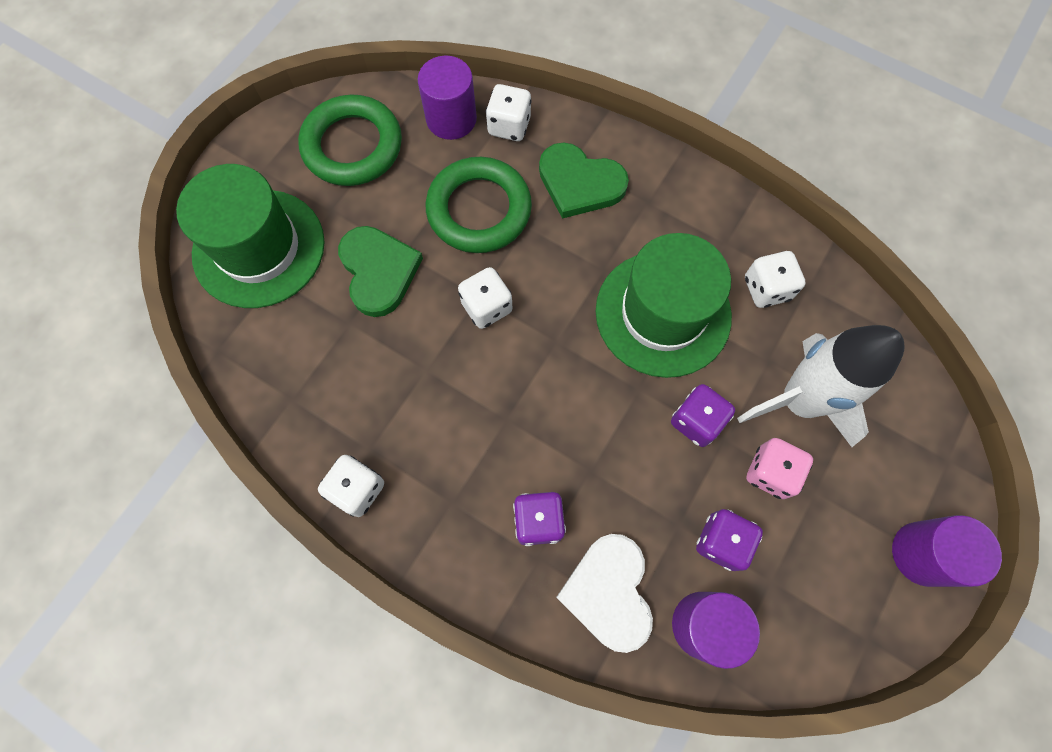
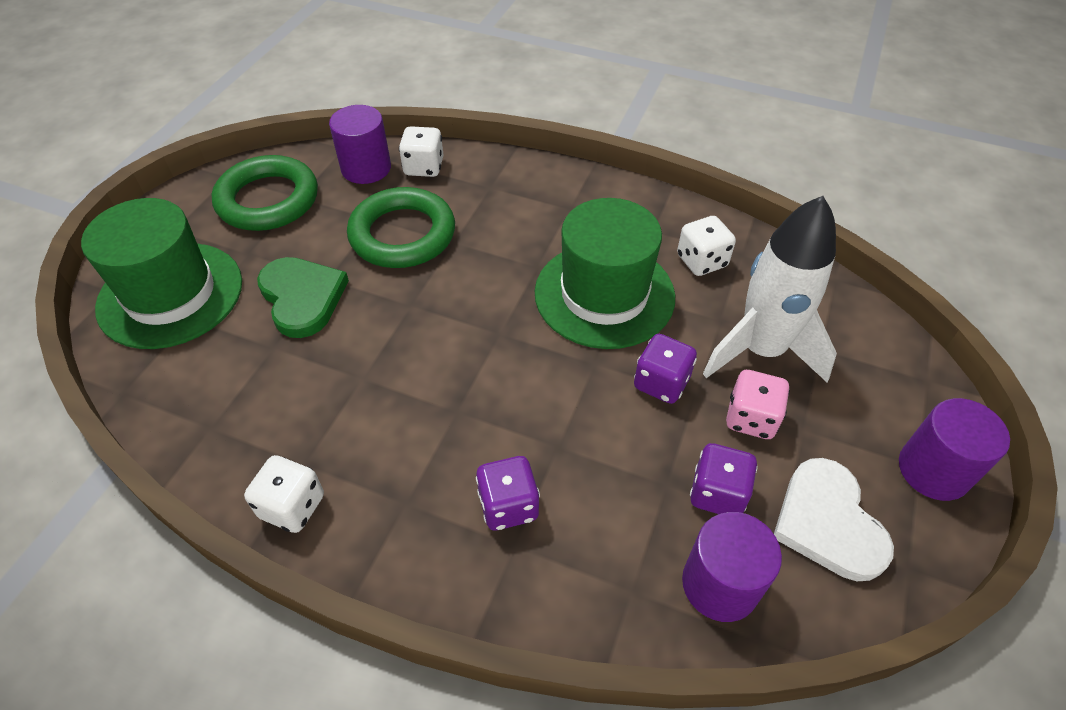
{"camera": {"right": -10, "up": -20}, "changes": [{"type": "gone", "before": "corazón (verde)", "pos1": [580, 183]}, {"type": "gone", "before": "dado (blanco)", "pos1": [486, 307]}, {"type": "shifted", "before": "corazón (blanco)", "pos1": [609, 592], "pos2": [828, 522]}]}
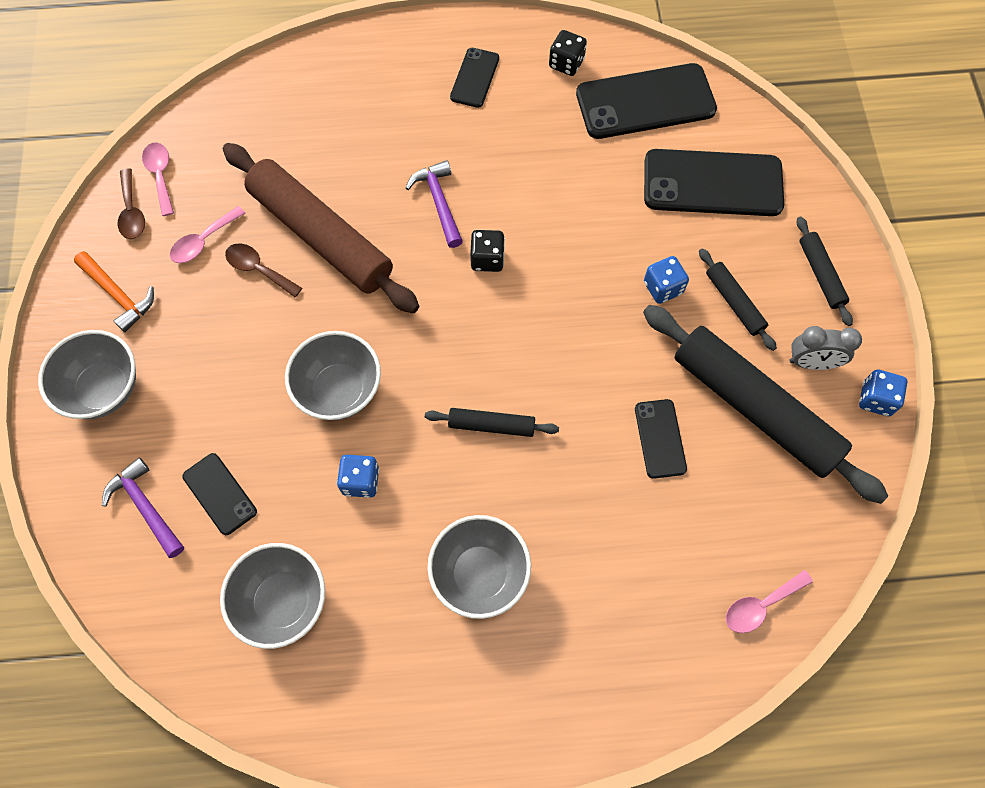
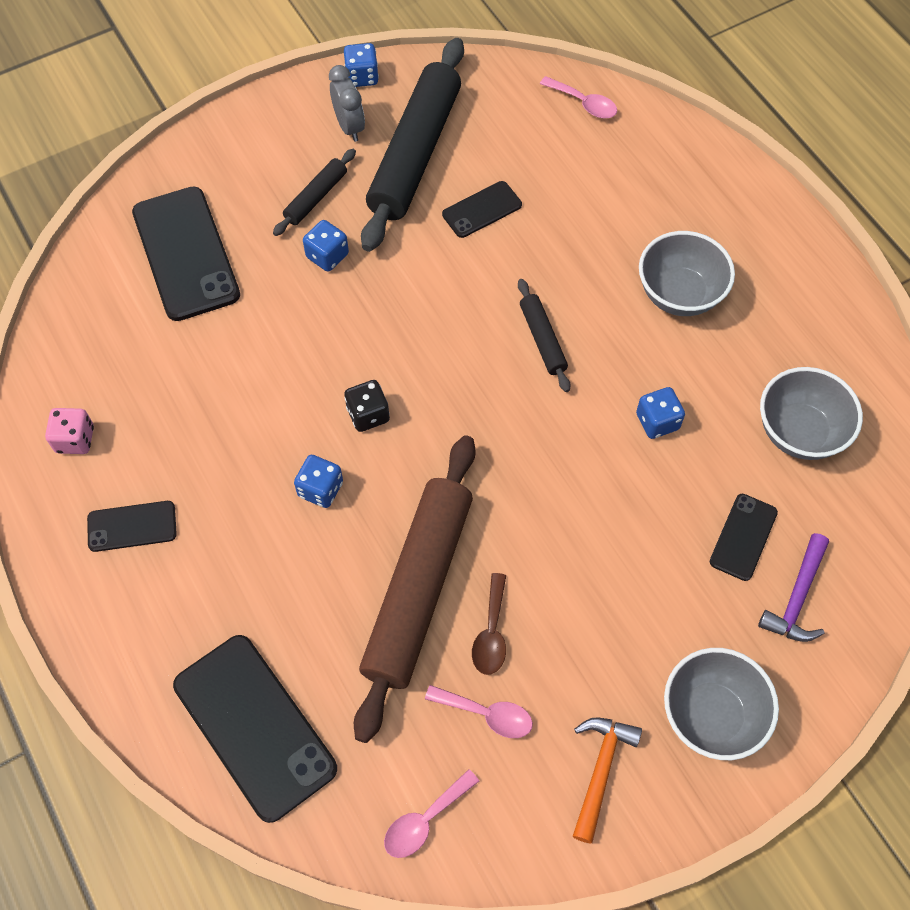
{"camera": {"right": -115, "up": -5}, "changes": [{"type": "repainted", "before": "dado (negro)", "after": "dado (rosa)", "pos1": [566, 63], "pos2": [75, 439]}, {"type": "shifted", "before": "móvil (negro)", "pos1": [645, 102], "pos2": [255, 726]}, {"type": "swapped", "before": "martillo (morado)", "after": "dado (azul)", "pos1": [439, 202], "pos2": [320, 489]}, {"type": "gone", "before": "cuchara (marrón)", "pos1": [132, 212]}, {"type": "gone", "before": "rodillo (negro)", "pos1": [821, 274]}, {"type": "gone", "before": "cuenco (gris)", "pos1": [339, 390]}]}
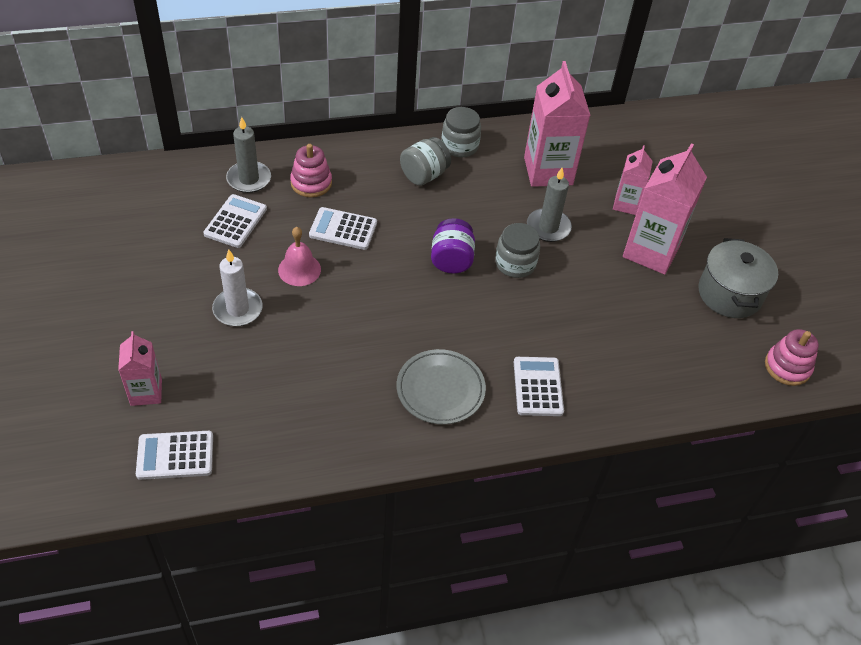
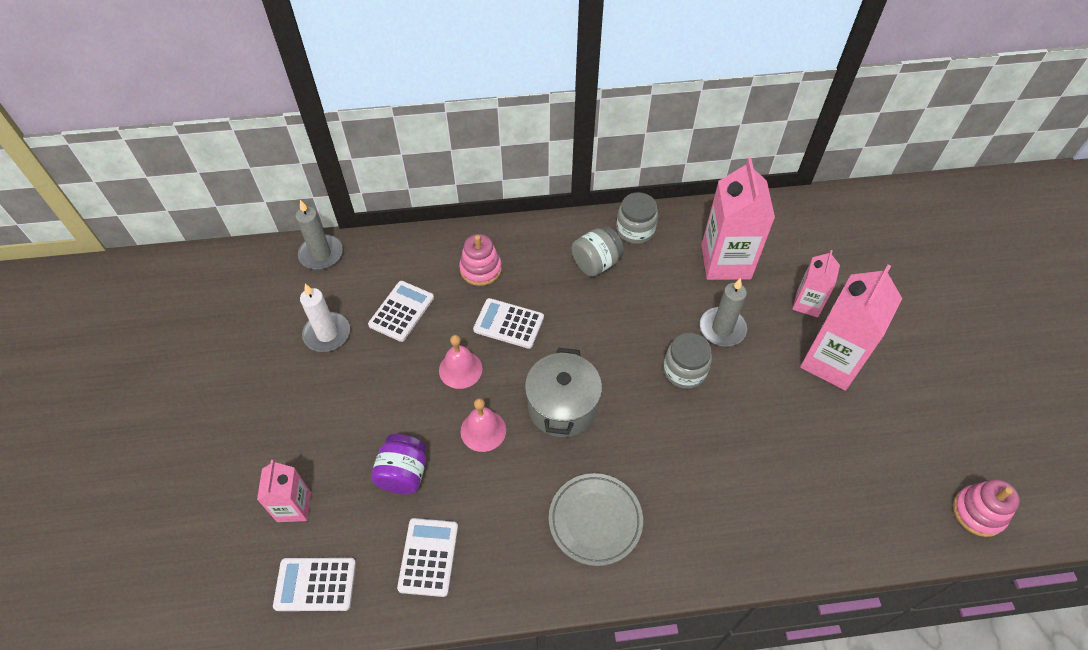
{"camera": {"right": 10, "up": 5}, "changes": [{"type": "shifted", "before": "vela (gris)", "pos1": [249, 179], "pos2": [321, 254]}, {"type": "shifted", "before": "tarro (morado)", "pos1": [451, 260], "pos2": [403, 473]}, {"type": "shifted", "before": "olla (gris)", "pos1": [729, 294], "pos2": [562, 407]}, {"type": "shifted", "before": "vela (blanco)", "pos1": [237, 309], "pos2": [327, 334]}, {"type": "shifted", "before": "calculadora (blanco)", "pos1": [538, 387], "pos2": [428, 557]}, {"type": "new", "after": "campana (rosa)", "pos2": [483, 430]}]}
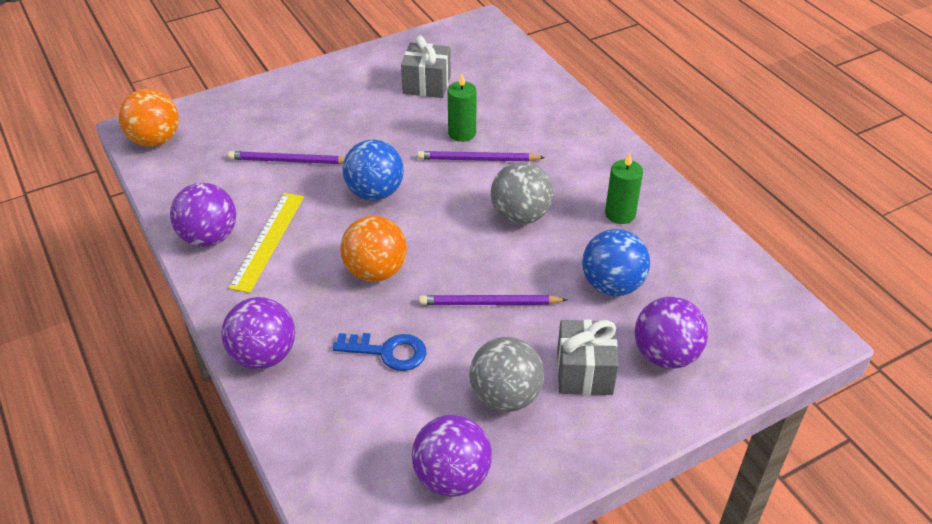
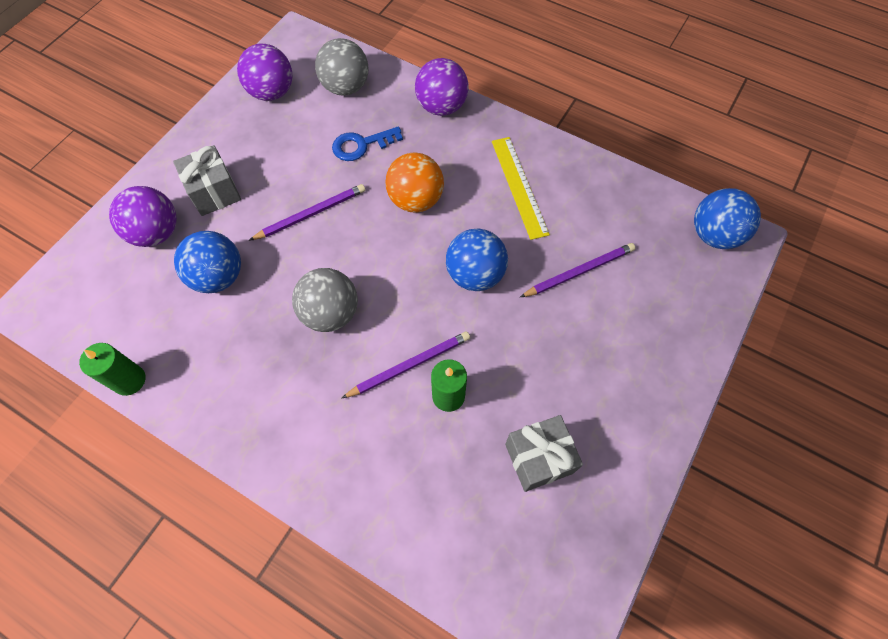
{"camera": {"right": 150, "up": 20}, "changes": [{"type": "repainted", "before": "pelota (naranja)", "after": "pelota (azul)", "pos1": [155, 140], "pos2": [714, 235]}, {"type": "shifted", "before": "vela (verde)", "pos1": [620, 214], "pos2": [129, 380]}, {"type": "gone", "before": "pelota (morado)", "pos1": [209, 237]}, {"type": "shifted", "before": "pelota (gris)", "pos1": [505, 396], "pos2": [346, 87]}]}
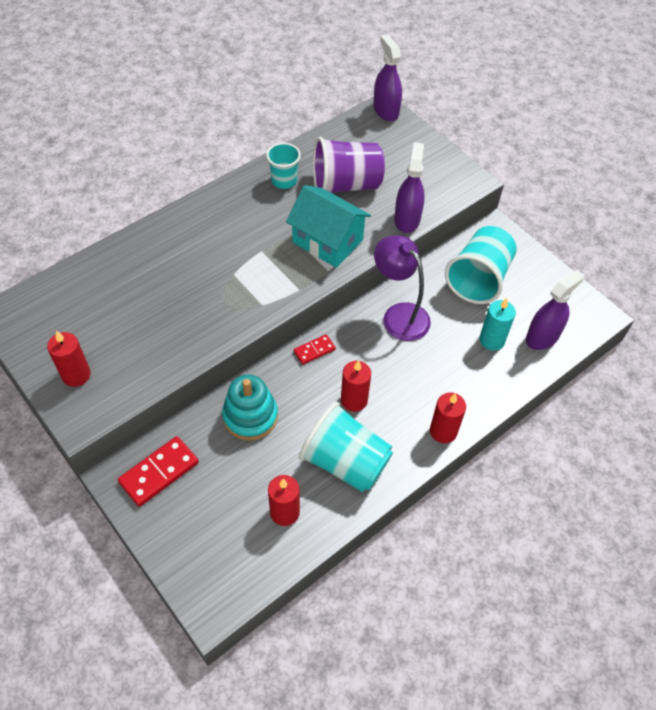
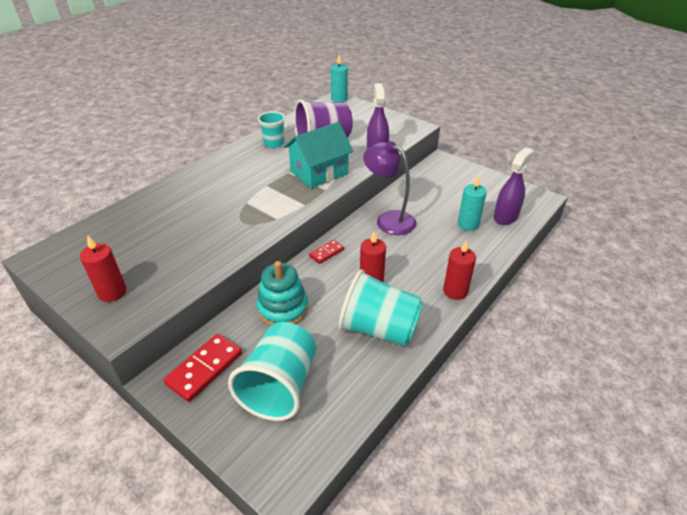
{"camera": {"right": -10, "up": -15}, "changes": [{"type": "swapped", "before": "pulverizador (morado)", "after": "vela (turquesa)", "pos1": [386, 110], "pos2": [339, 99]}, {"type": "rotated", "before": "casa (turquesa)", "pos1": [327, 241], "pos2": [319, 172], "turn": -60}, {"type": "shifted", "before": "vaso (turquesa)", "pos1": [478, 279], "pos2": [280, 386]}, {"type": "gone", "before": "vela (rojo)", "pos1": [284, 512]}]}
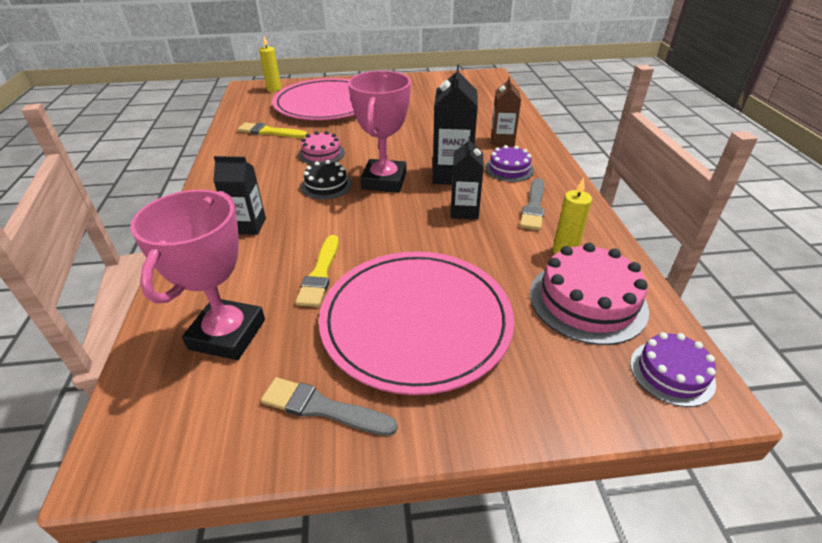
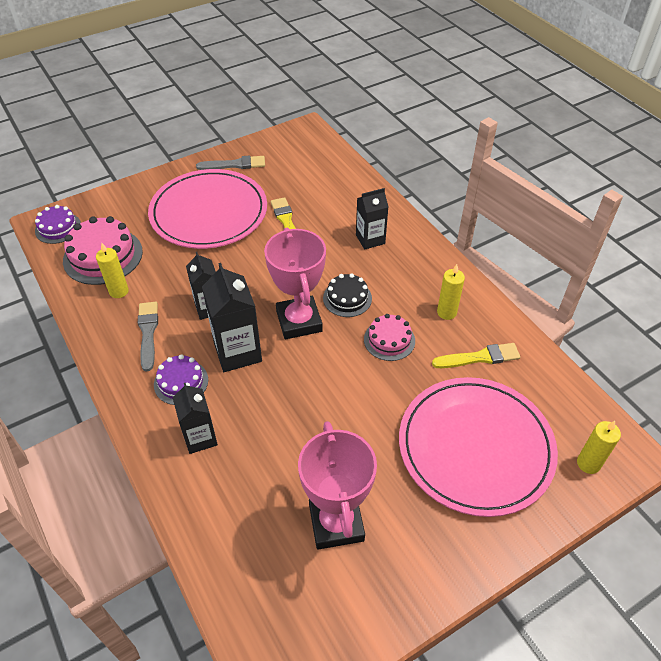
{"camera": {"right": 155, "up": 10}, "changes": [{"type": "repainted", "before": "cartón de leche (marrón)", "after": "cartón de leche (negro)", "pos1": [502, 141], "pos2": [200, 438]}, {"type": "shifted", "before": "trofeo (rosa)", "pos1": [227, 334], "pos2": [336, 523]}, {"type": "new", "after": "vela (amarillo)", "pos2": [446, 312]}]}
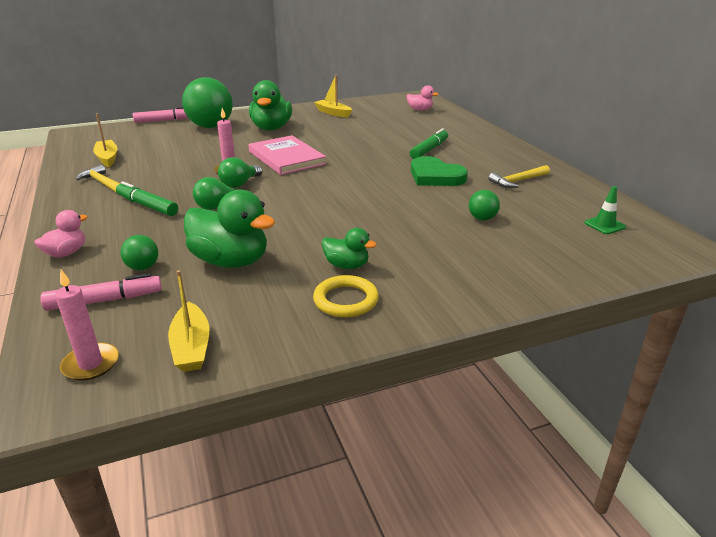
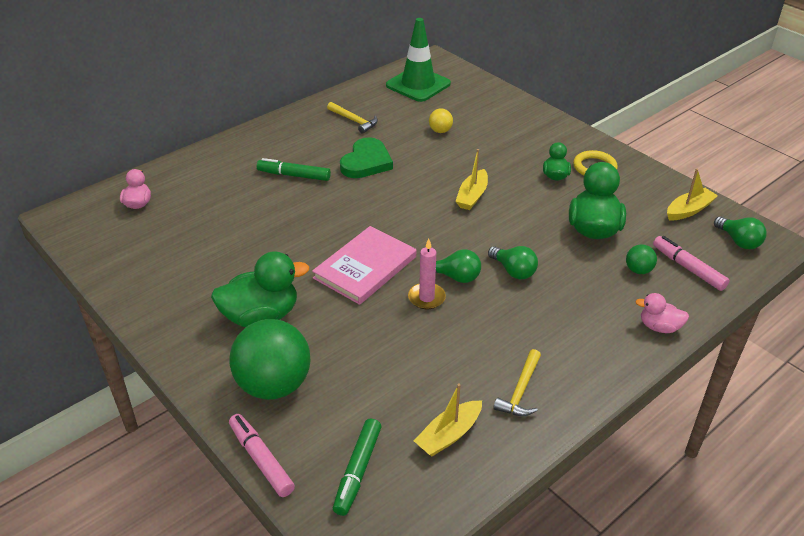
{"camera": {"right": -110, "up": 10}, "changes": [{"type": "shifted", "before": "barco (amarillo)", "pos1": [333, 113], "pos2": [472, 196]}, {"type": "shifted", "before": "rotulador (verde)", "pos1": [147, 206], "pos2": [357, 471]}, {"type": "scaled", "before": "cono de tráfico (verde)", "pos1": [604, 225], "pos2": [418, 85], "scale": 2.31}, {"type": "repainted", "before": "pelota (verde)", "after": "pelota (amarillo)", "pos1": [482, 218], "pos2": [440, 131]}, {"type": "swapped", "before": "vela (rosa)", "after": "bombilla (verde)", "pos1": [91, 364], "pos2": [738, 241]}]}
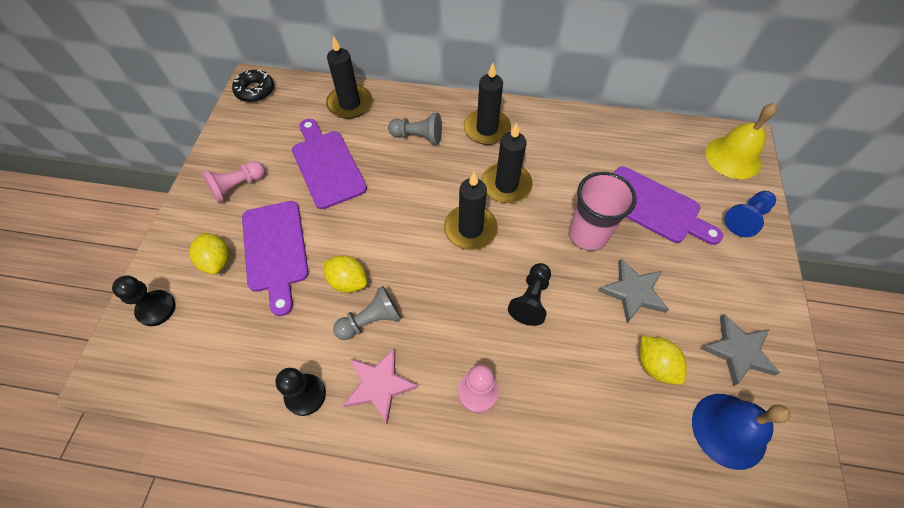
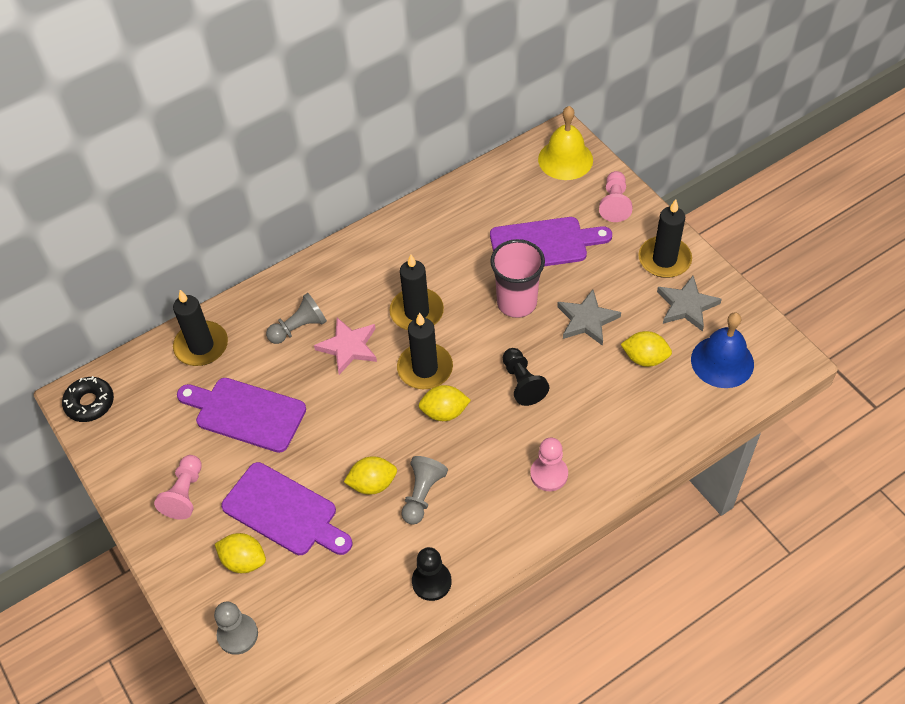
{"camera": {"right": -40, "up": -5}, "changes": [{"type": "shifted", "before": "vela (negro)", "pos1": [487, 129], "pos2": [664, 259]}, {"type": "repainted", "before": "peón (azul)", "after": "peón (rosa)", "pos1": [746, 218], "pos2": [614, 203]}, {"type": "repainted", "before": "peón (negro)", "after": "peón (gris)", "pos1": [156, 309], "pos2": [237, 634]}, {"type": "shifted", "before": "estrella (rosa)", "pos1": [379, 385], "pos2": [348, 347]}, {"type": "new", "after": "limón (amarillo)", "pos2": [444, 412]}]}
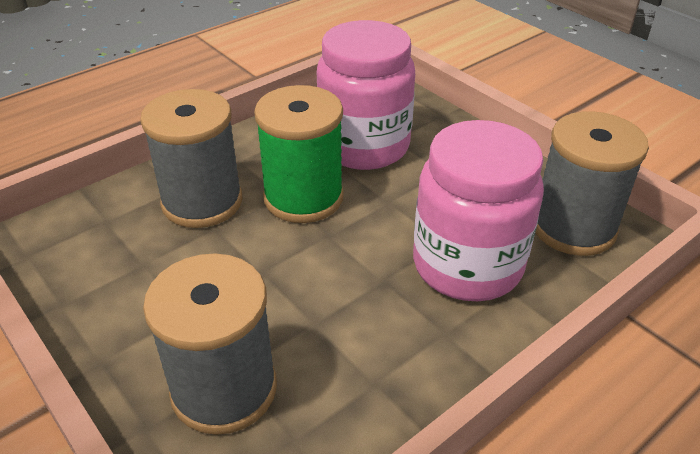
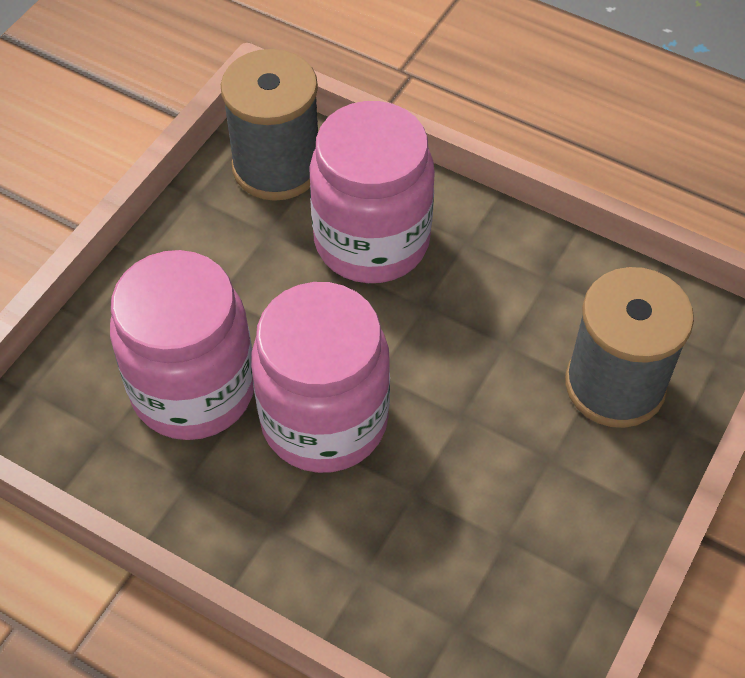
{"camera": {"right": -110, "up": 15}, "changes": [{"type": "swapped", "before": "carrete (verde)", "after": "tarro (rosa)", "pos1": [303, 197], "pos2": [324, 420]}, {"type": "gone", "before": "carrete (gris)", "pos1": [202, 202]}]}
